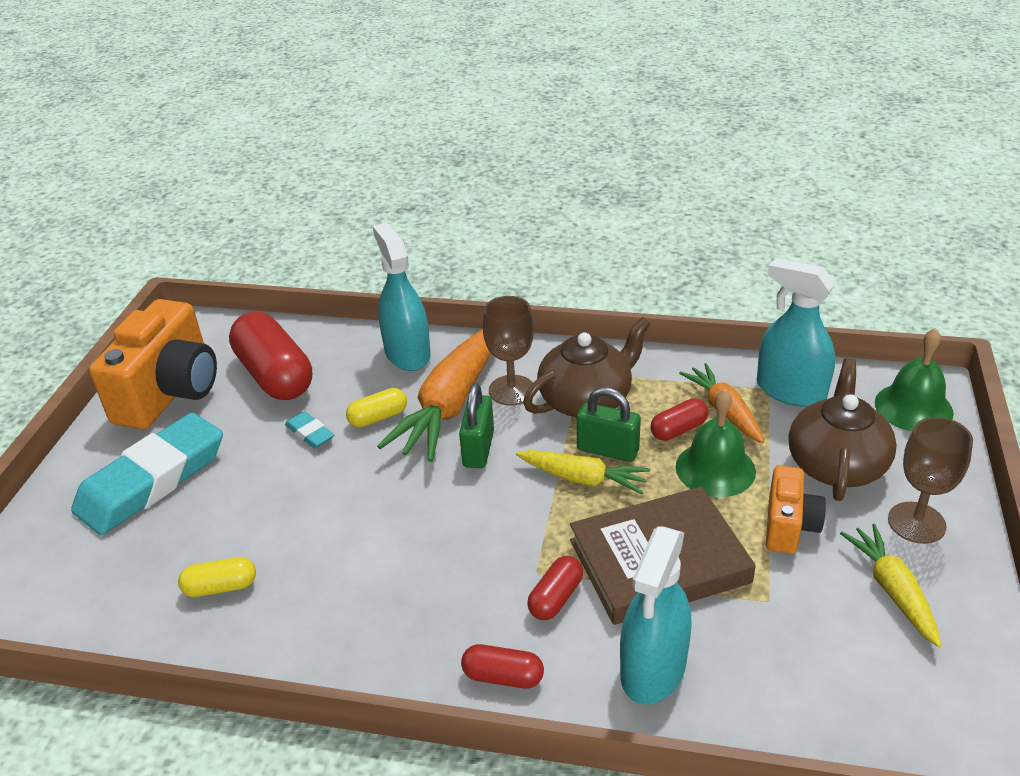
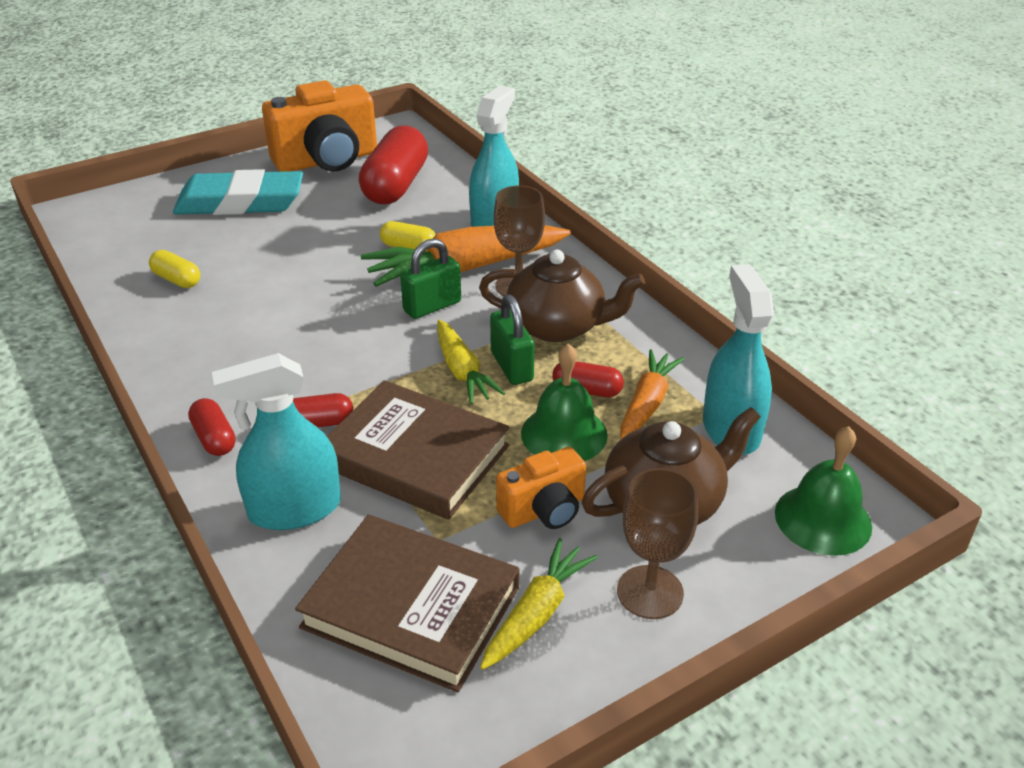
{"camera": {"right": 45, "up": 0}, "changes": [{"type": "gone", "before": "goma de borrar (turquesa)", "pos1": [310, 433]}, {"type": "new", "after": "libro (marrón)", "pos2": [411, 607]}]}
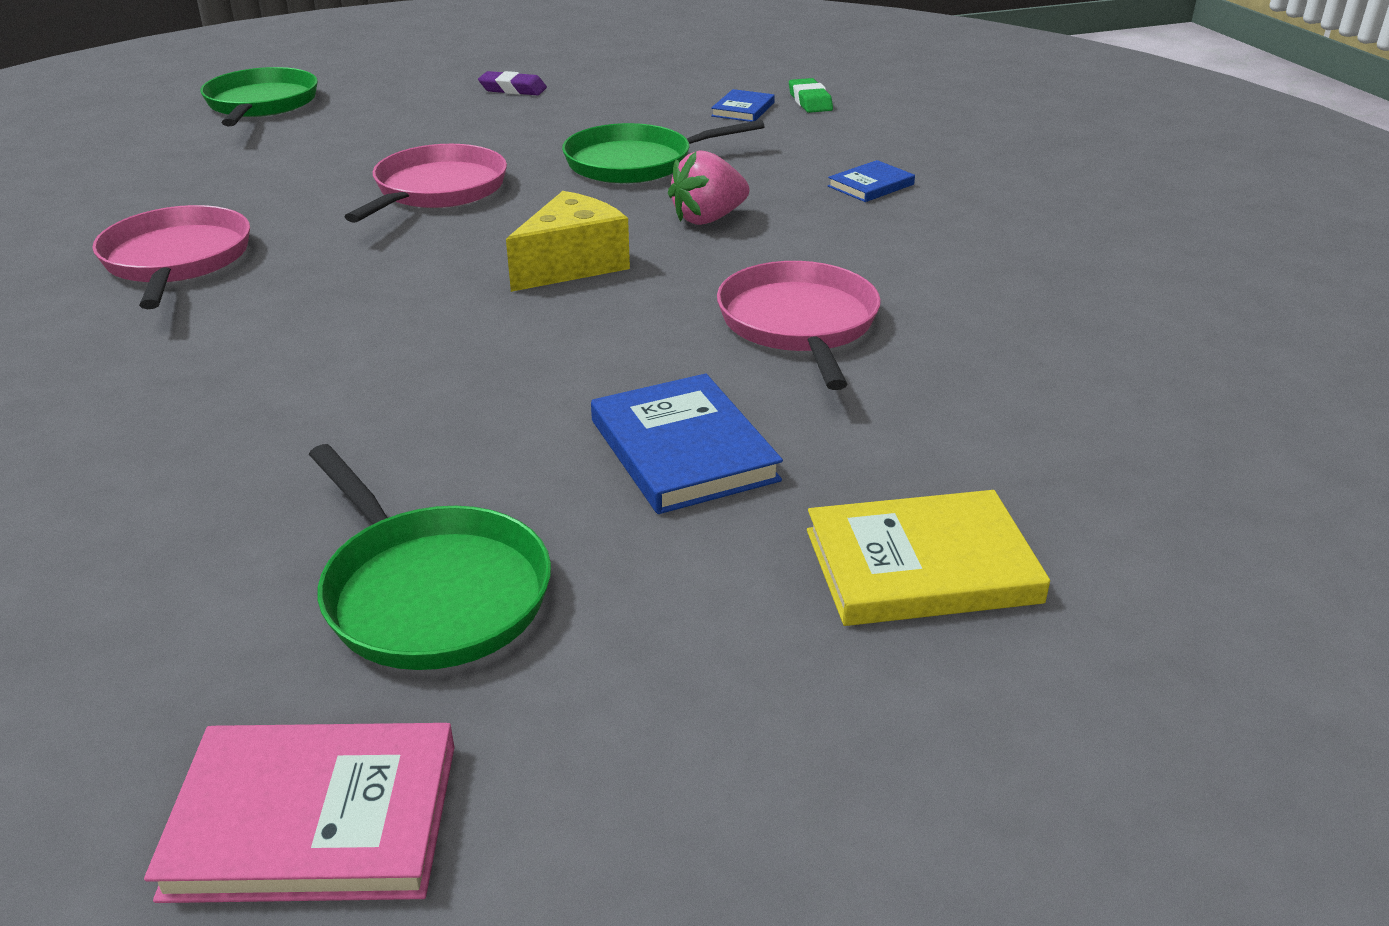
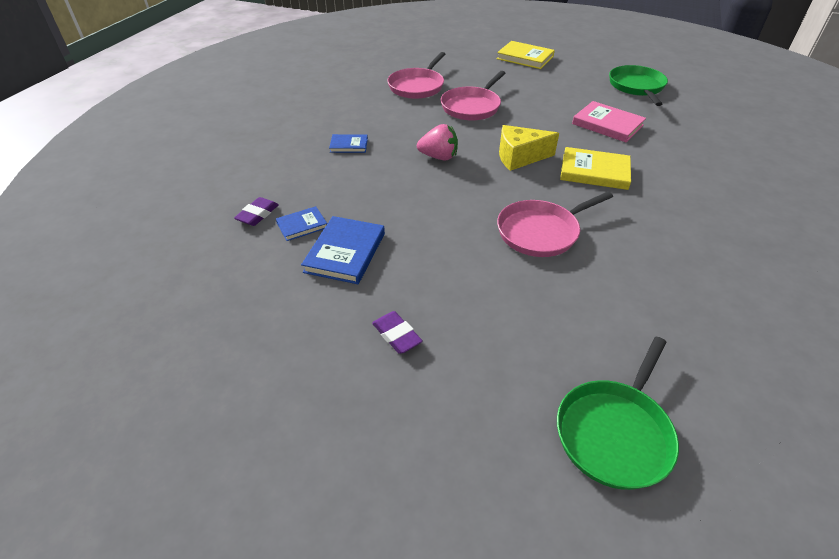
{"camera": {"right": -140, "up": 10}, "changes": [{"type": "repainted", "before": "goma de borrar (verde)", "after": "goma de borrar (morado)", "pos1": [810, 101], "pos2": [257, 214]}, {"type": "gone", "before": "sartén (verde)", "pos1": [635, 163]}, {"type": "shifted", "before": "sartén (rosa)", "pos1": [177, 260], "pos2": [417, 86]}, {"type": "shifted", "before": "libro (azul)", "pos1": [683, 450], "pos2": [345, 252]}, {"type": "shifted", "before": "libro (rosa)", "pos1": [314, 820], "pos2": [607, 124]}, {"type": "new", "after": "libro (amarillo)", "pos2": [594, 171]}]}
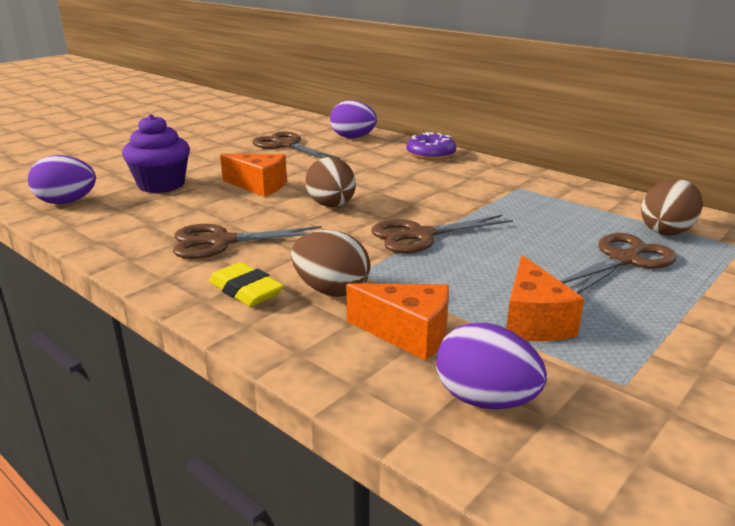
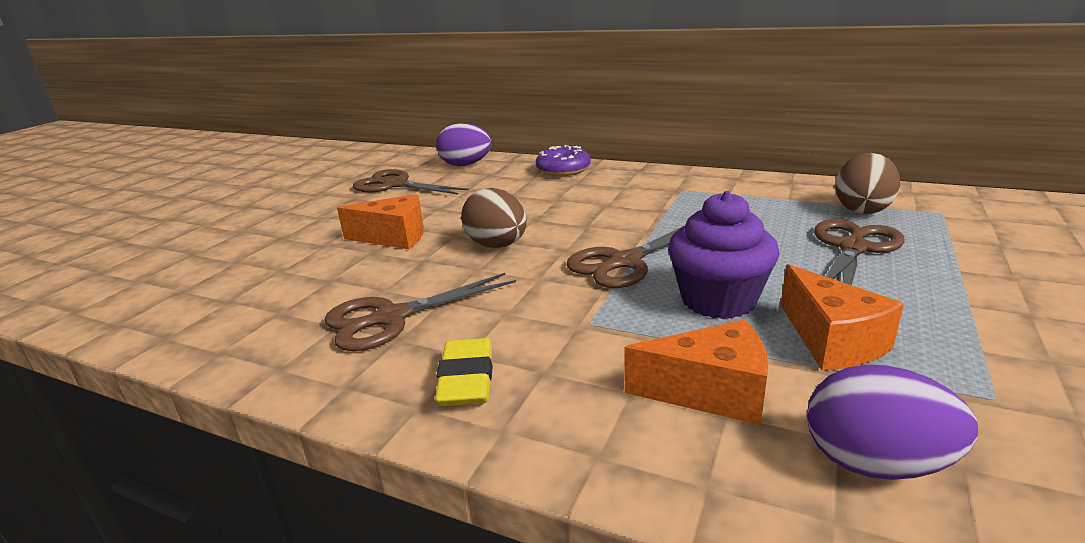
{"camera": {"right": -15, "up": 0}, "changes": [{"type": "shifted", "before": "magdalena (morado)", "pos1": [161, 185], "pos2": [718, 300]}, {"type": "gone", "before": "huevo (morado)", "pos1": [67, 202]}, {"type": "gone", "before": "huevo (marrón)", "pos1": [331, 290]}, {"type": "rotated", "before": "goma de borrar (amarillo)", "pos1": [245, 291], "pos2": [467, 380], "turn": 60}]}
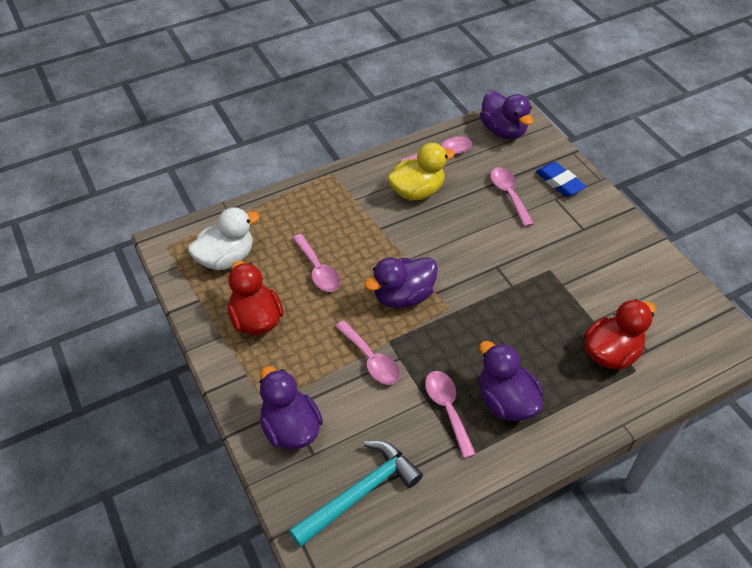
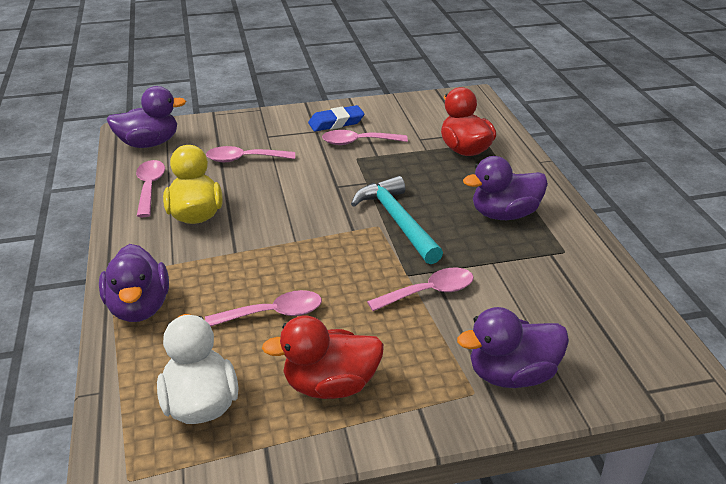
{"camera": {"right": -75, "up": -15}, "changes": [{"type": "shifted", "before": "goma de borrar (azul)", "pos1": [559, 182], "pos2": [336, 123]}, {"type": "shifted", "before": "pato (morado)", "pos1": [403, 296], "pos2": [139, 307]}, {"type": "shifted", "before": "cuchara (rosa)", "pos1": [447, 409], "pos2": [358, 142]}, {"type": "shifted", "before": "martillo (turquesa)", "pos1": [359, 493], "pos2": [397, 221]}]}
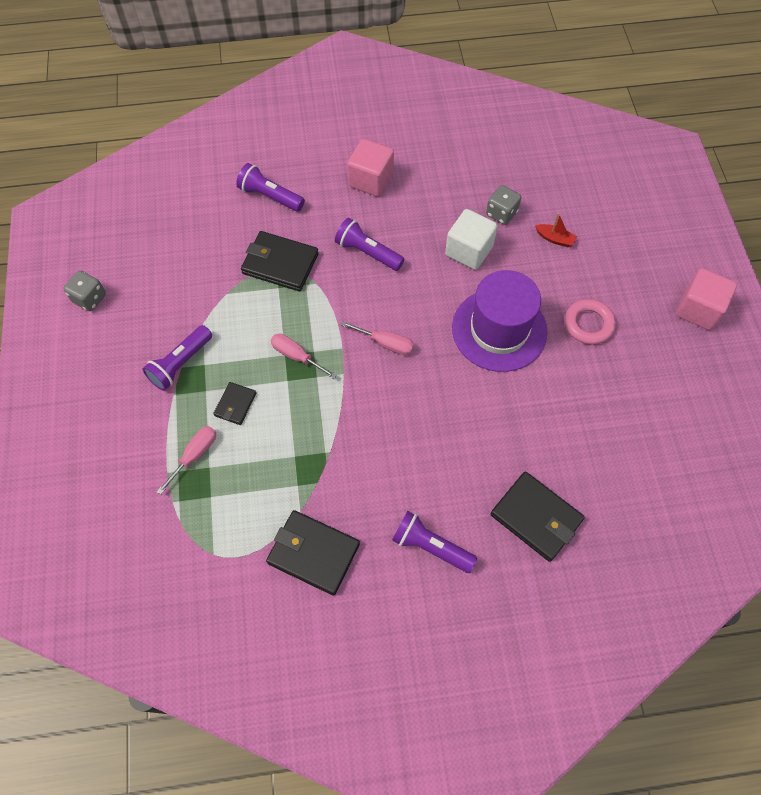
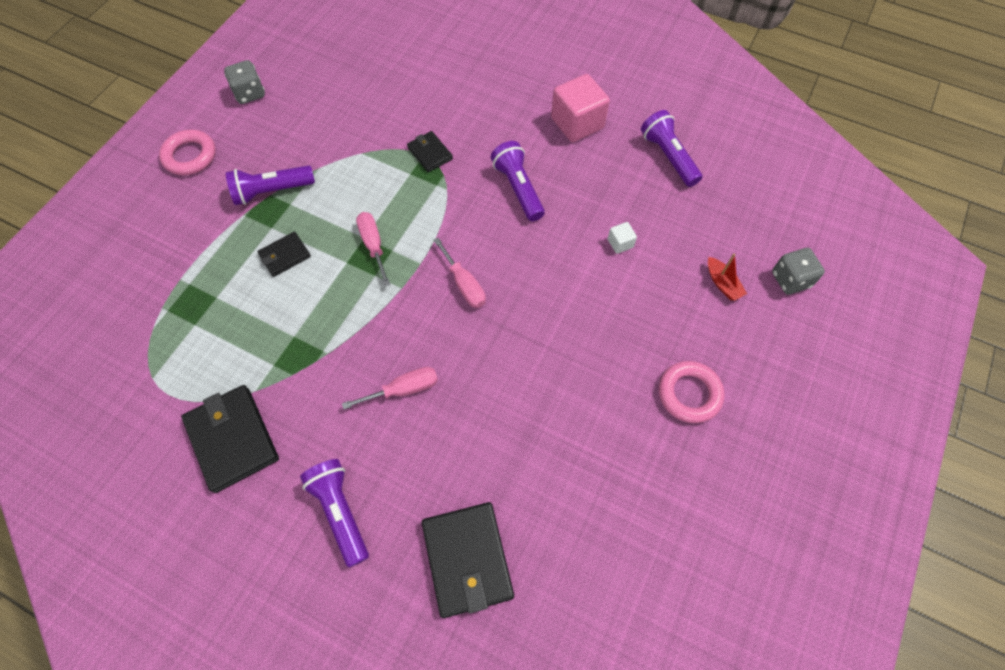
{"camera": {"right": 35, "up": 0}, "changes": [{"type": "shifted", "before": "lámpara de mano (morado)", "pos1": [270, 196], "pos2": [668, 156]}, {"type": "shifted", "before": "dado (gris)", "pos1": [501, 213], "pos2": [790, 280]}, {"type": "scaled", "before": "cubo (blanco)", "pos1": [469, 250], "pos2": [620, 243], "scale": 0.46}, {"type": "scaled", "before": "cartera (negro)", "pos1": [280, 264], "pos2": [430, 153], "scale": 0.55}, {"type": "gone", "before": "cubo (rosa)", "pos1": [698, 310]}, {"type": "gone", "before": "sombrero (morado)", "pos1": [499, 330]}, {"type": "shifted", "before": "destornillador (rosa)", "pos1": [195, 455], "pos2": [404, 389]}, {"type": "new", "after": "anillo (rosa)", "pos2": [190, 156]}]}
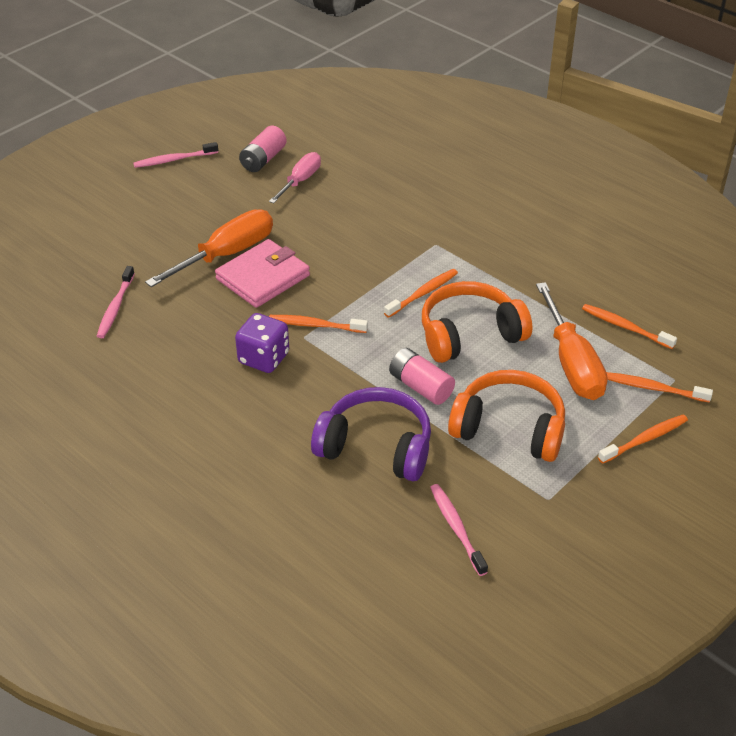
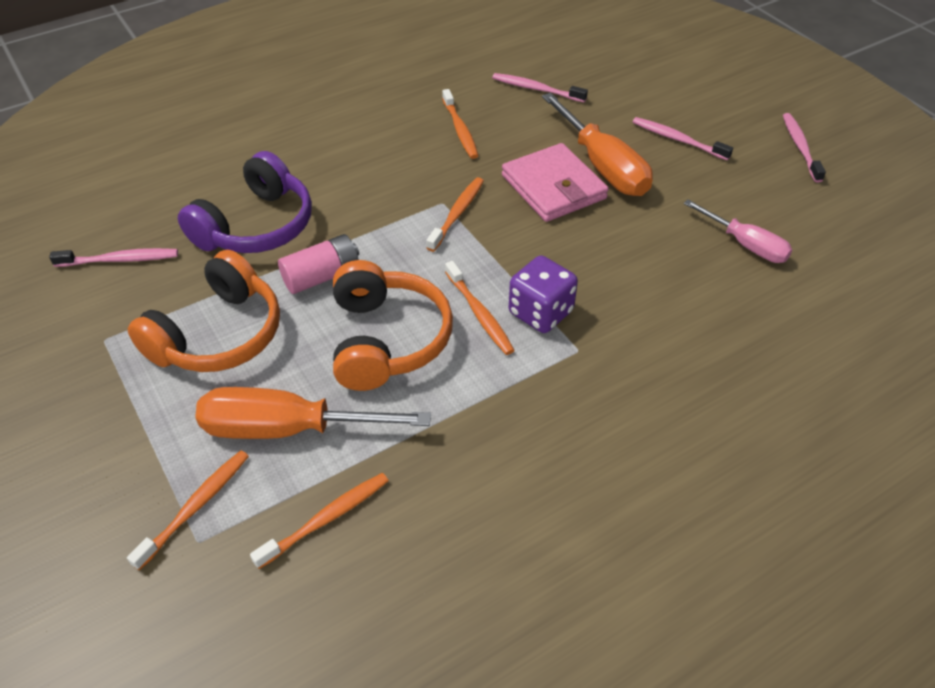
{"camera": {"right": 105, "up": 5}, "changes": [{"type": "gone", "before": "pila (rosa)", "pos1": [263, 159]}, {"type": "shifted", "before": "dado (morado)", "pos1": [264, 358], "pos2": [540, 312]}, {"type": "shifted", "before": "cepillo de dientes (naranja)", "pos1": [644, 439], "pos2": [460, 129]}, {"type": "new", "after": "cepillo de dientes (rosa)", "pos2": [678, 140]}]}
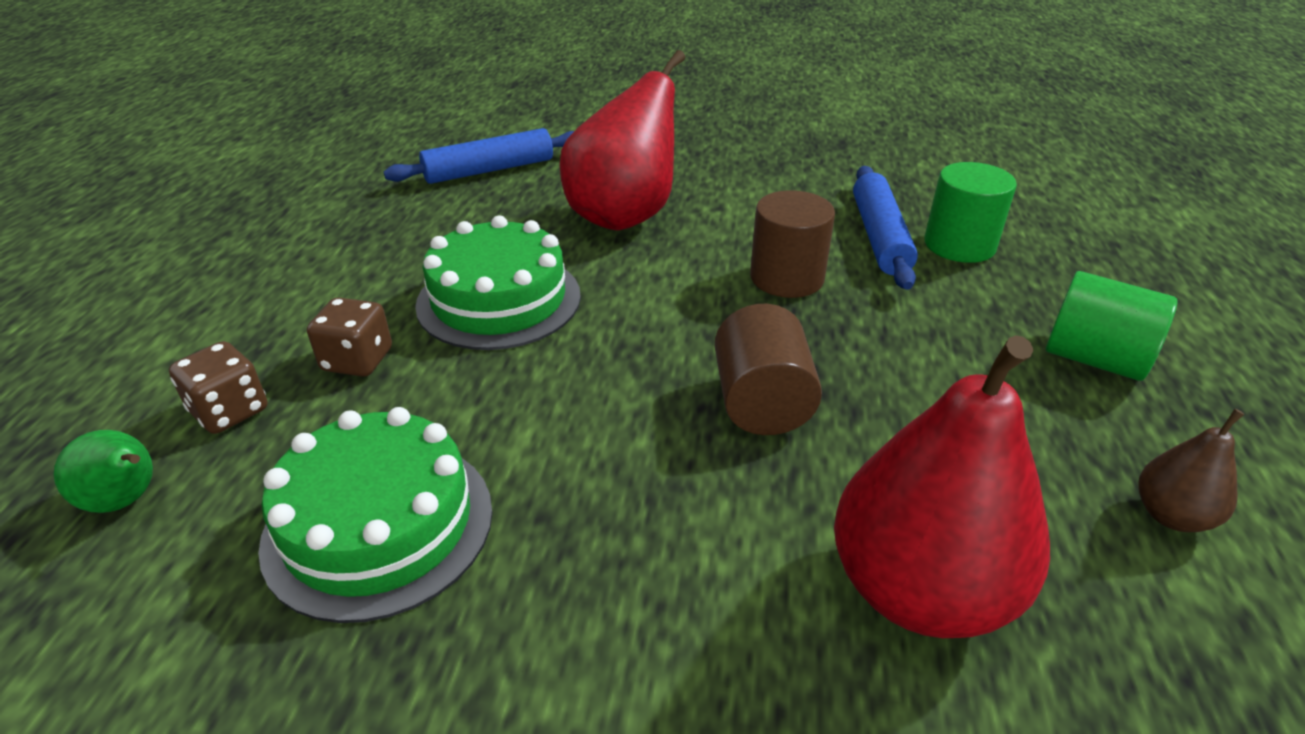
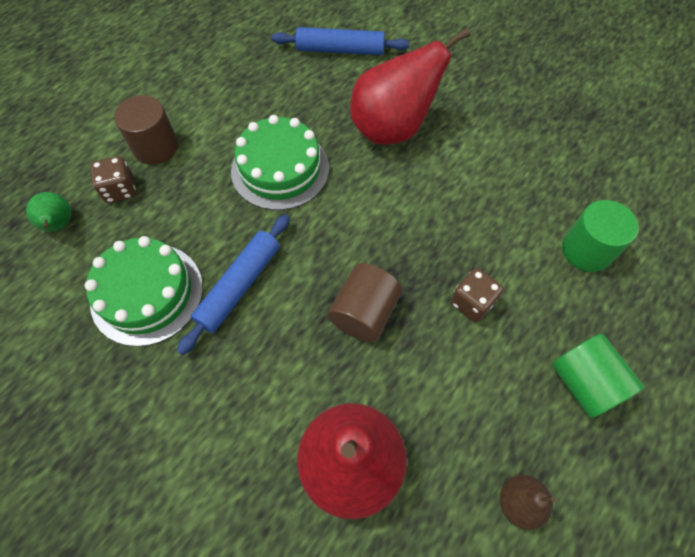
{"camera": {"right": 30, "up": 25}, "changes": [{"type": "shifted", "before": "rodillo (azul)", "pos1": [879, 237], "pos2": [239, 286]}, {"type": "shifted", "before": "cilindro (marrón)", "pos1": [787, 278], "pos2": [155, 147]}, {"type": "shifted", "before": "dado (marrón)", "pos1": [357, 360], "pos2": [472, 302]}]}
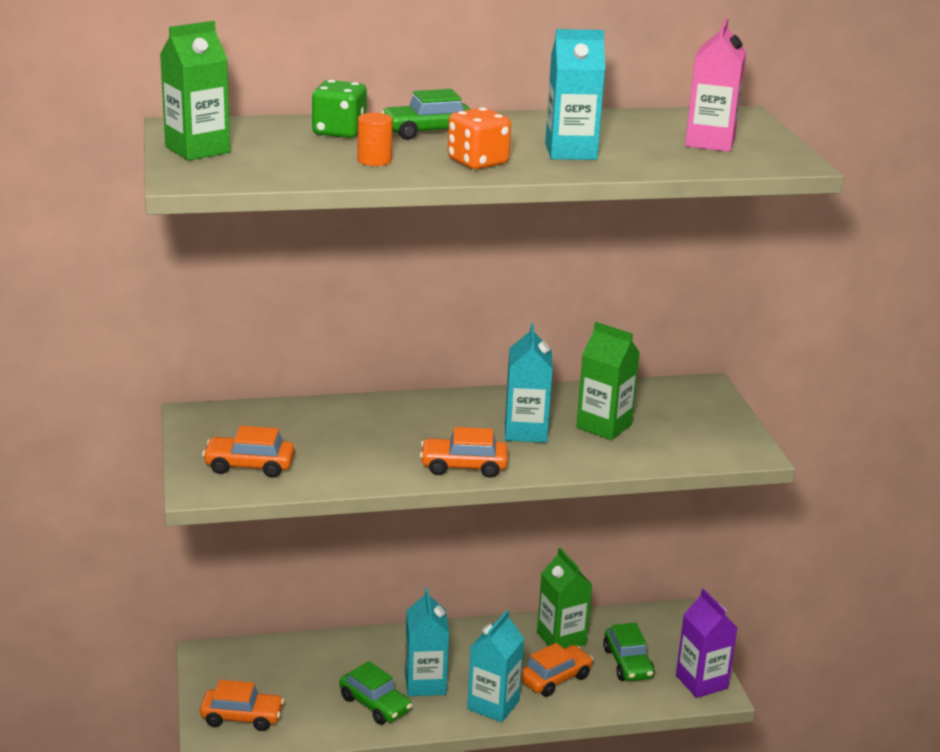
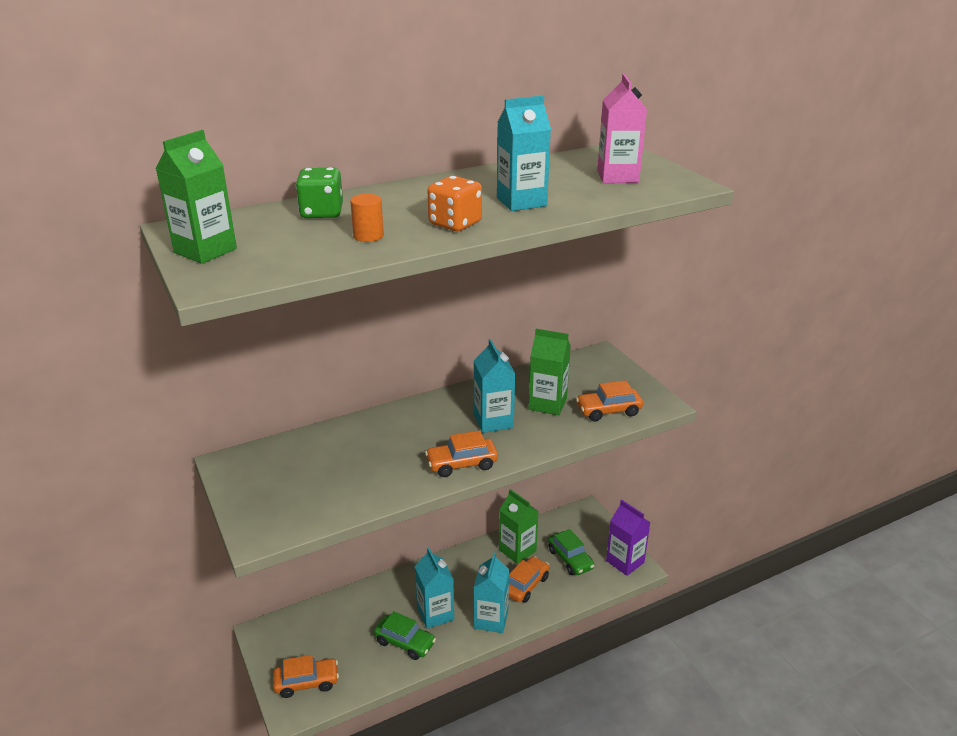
{"camera": {"right": -15, "up": 5}, "changes": [{"type": "gone", "before": "coche (verde)", "pos1": [428, 132]}, {"type": "shifted", "before": "coche (naranja)", "pos1": [249, 466], "pos2": [608, 411]}]}
